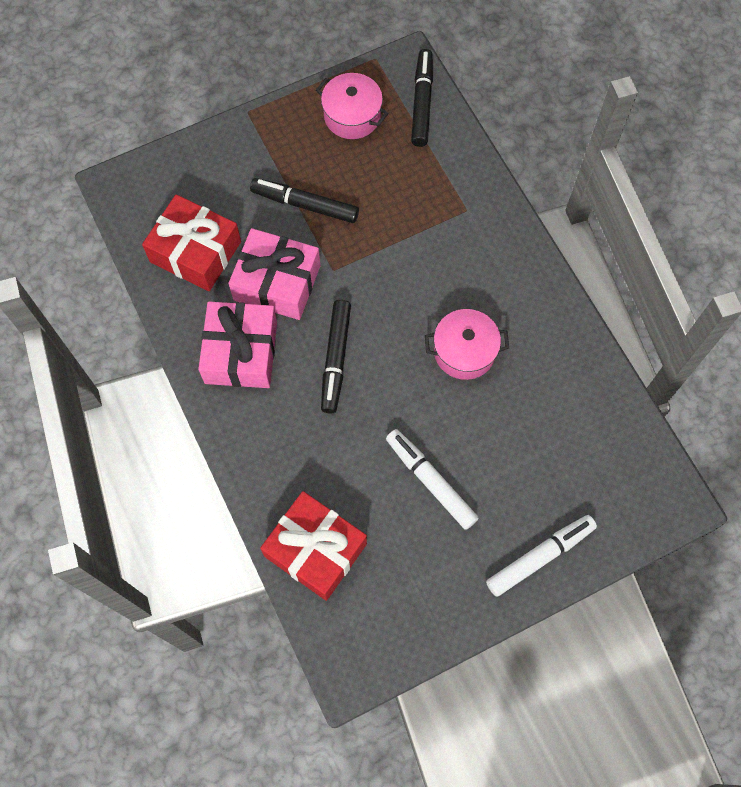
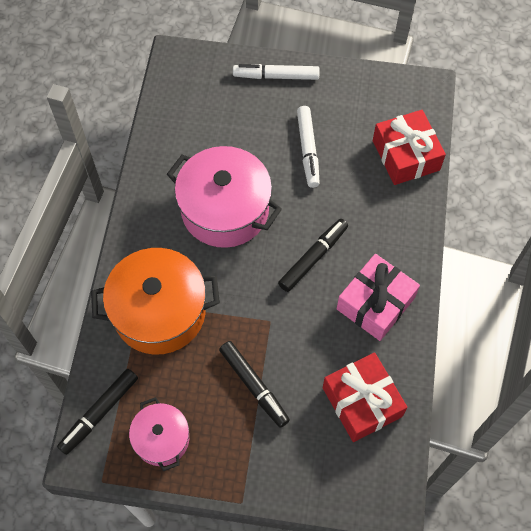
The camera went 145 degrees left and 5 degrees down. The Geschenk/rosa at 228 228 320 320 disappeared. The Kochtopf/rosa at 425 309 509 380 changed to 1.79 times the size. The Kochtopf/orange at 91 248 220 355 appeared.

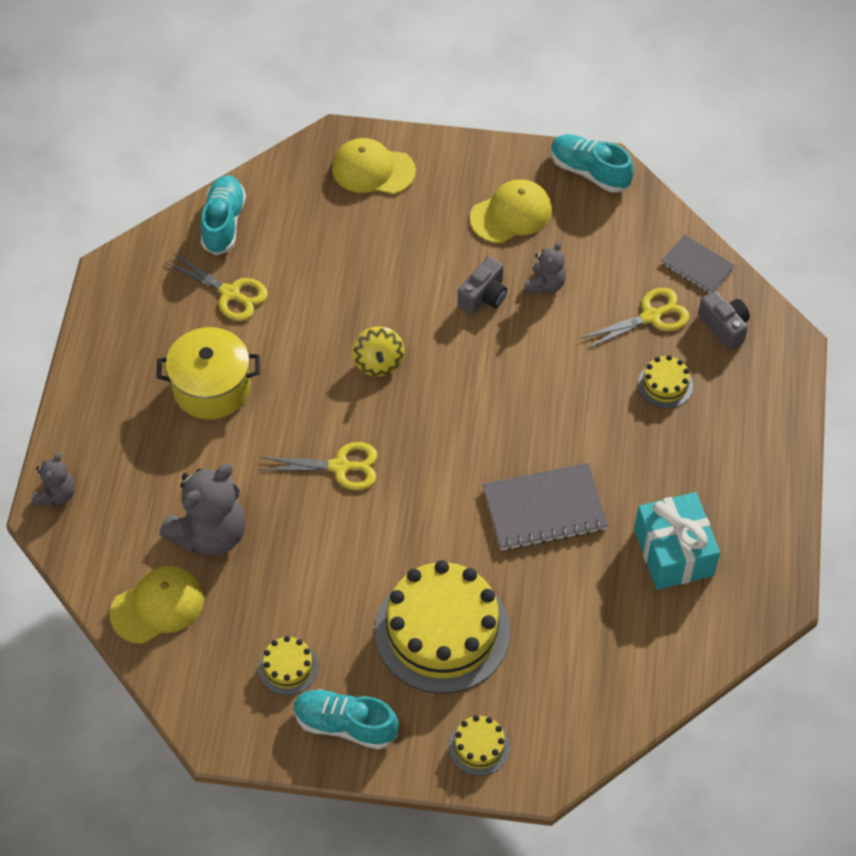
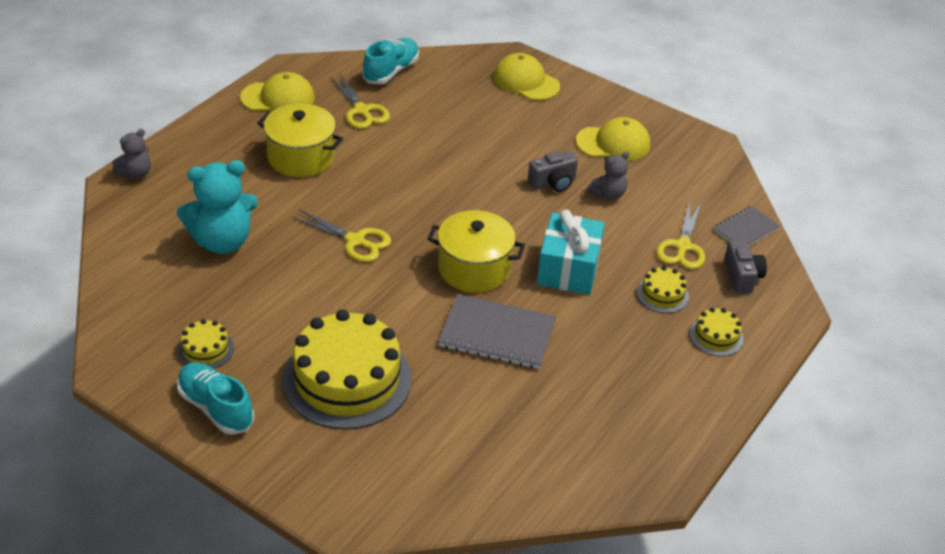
The camera went 25 degrees right and 15 degrees down. The Schuh/türkis at 551 134 634 193 disappeared. The Notizbuch/grau at 661 235 735 293 turned 75 degrees clockwise. The Schere/gelb at 580 288 690 349 turned 105 degrees clockwise. The Kreisel/gelb at 352 327 404 376 disappeared. The Teddybär/grau at 159 464 245 556 became the Teddybär/türkis at 177 160 258 254. The Geschenk/türkis moved from 634 492 720 590 to 537 209 605 295. The Kappe/gelb moved from 110 566 204 644 to 240 72 315 112. The Kuchen/gelb moved from 449 715 510 776 to 690 308 744 356. The Kochtopf/gelb at 428 210 525 293 appeared.

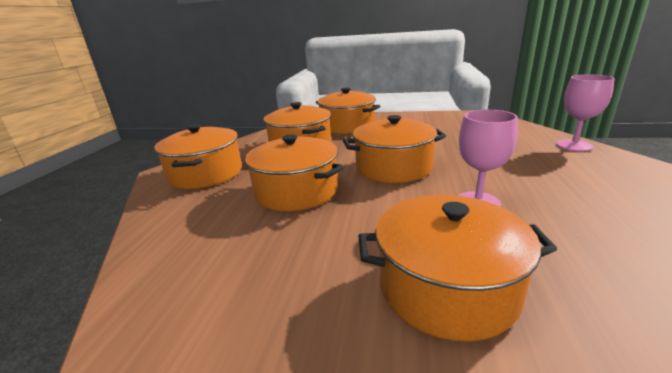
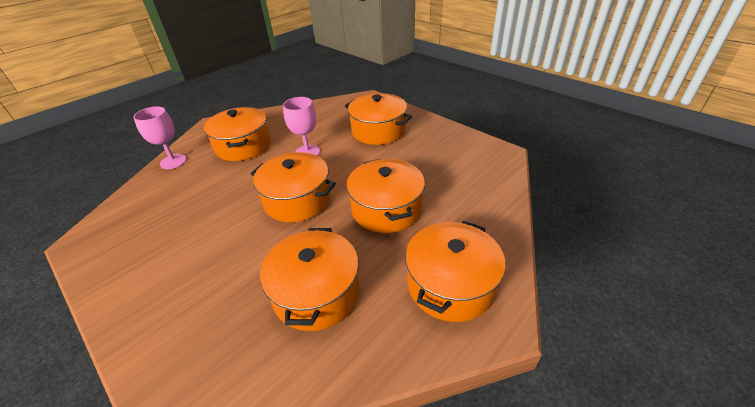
The camera went 145 degrees left and 15 degrees up. The Kochtopf/orange moved from 316 87 380 134 to 204 107 271 161.

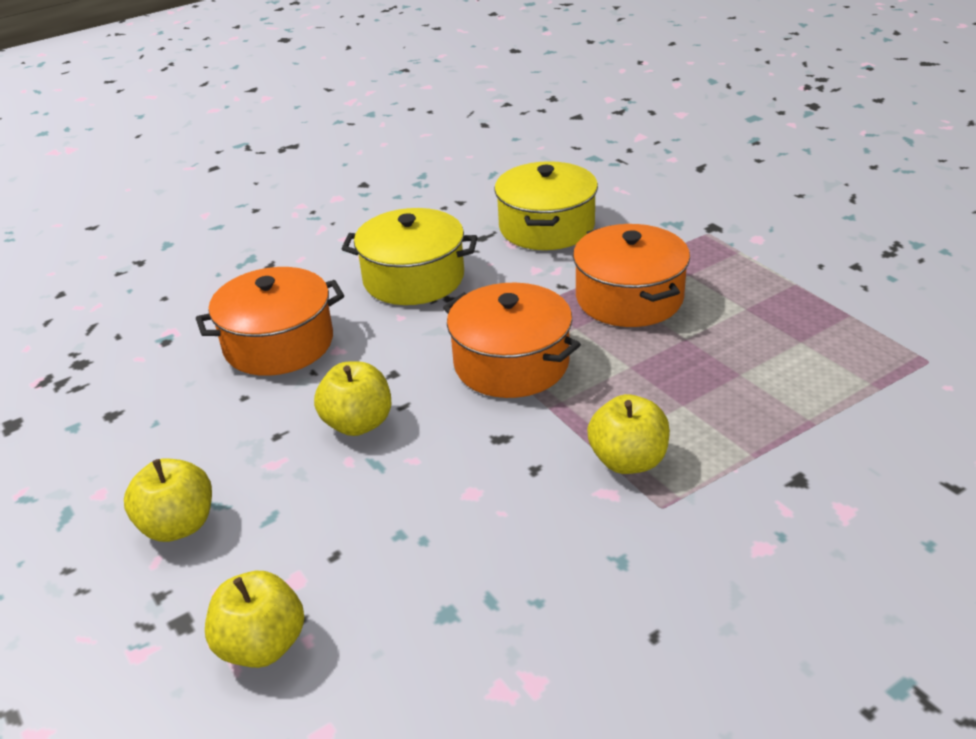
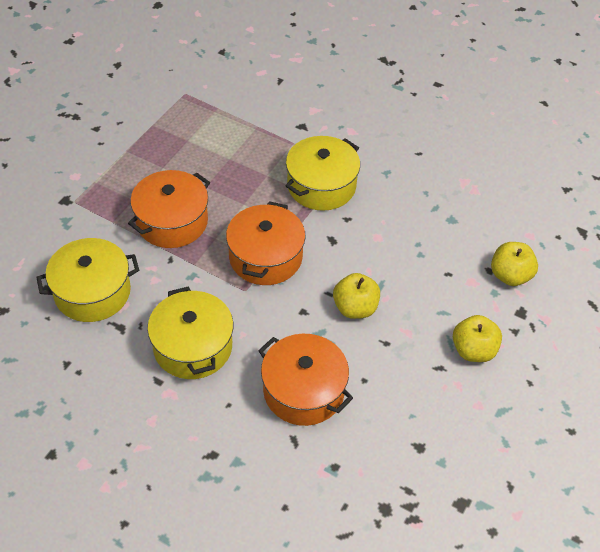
The camera went 120 degrees left and 15 degrees up. The Apfel/gelb at 587 394 670 474 was replaced by the Kochtopf/gelb at 285 136 360 211.

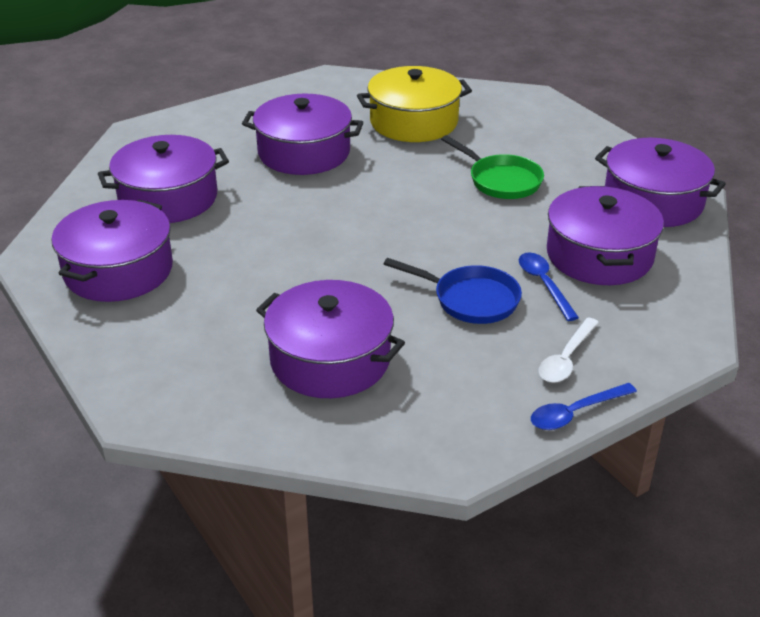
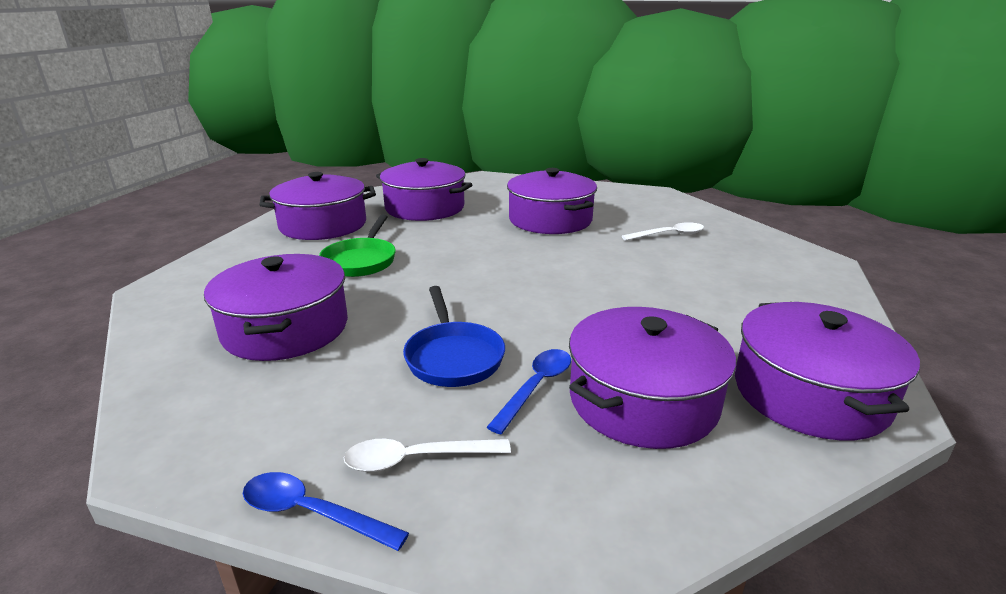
The camera went 50 degrees right and 10 degrees down. The Kochtopf/gelb at 357 66 472 142 was replaced by the Löffel/weiß at 622 222 704 241. The Pfanne/grün moved from 441 135 544 199 to 319 215 396 277.

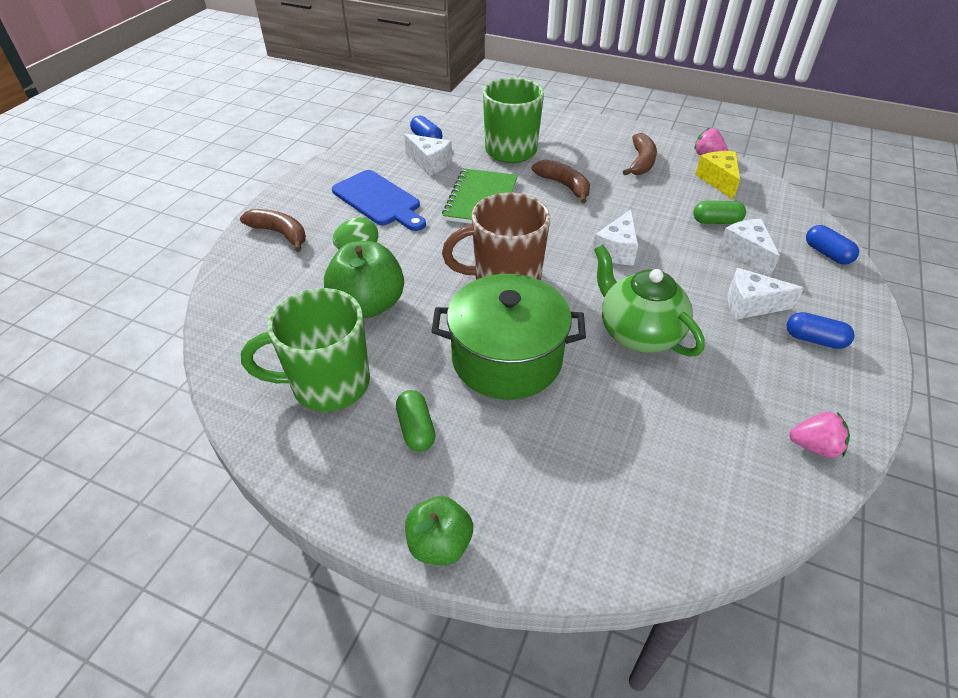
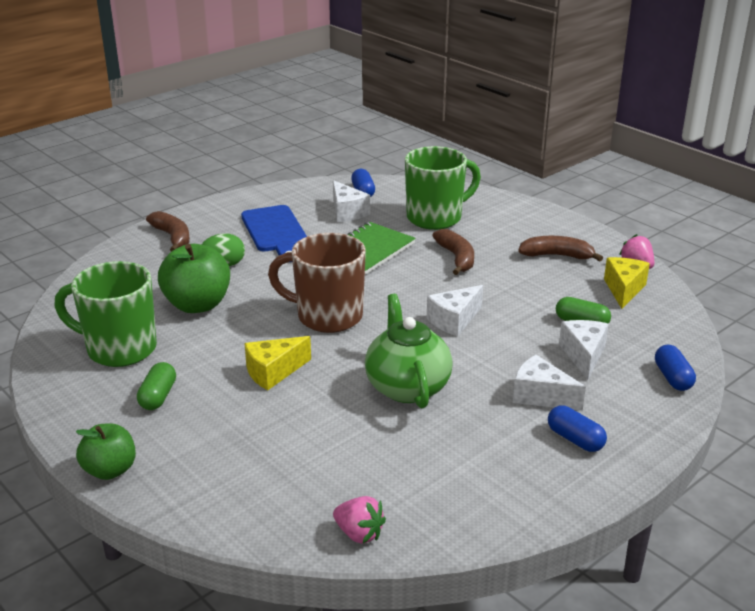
The camera went 25 degrees right and 15 degrees down. The Banane/braun at 623 133 657 175 turned 120 degrees counterclockwise. The Kochtopf/grün at 432 274 586 400 was replaced by the Käse/gelb at 244 336 311 390. The Erdbeere/rosa moved from 789 412 850 458 to 333 496 386 544.

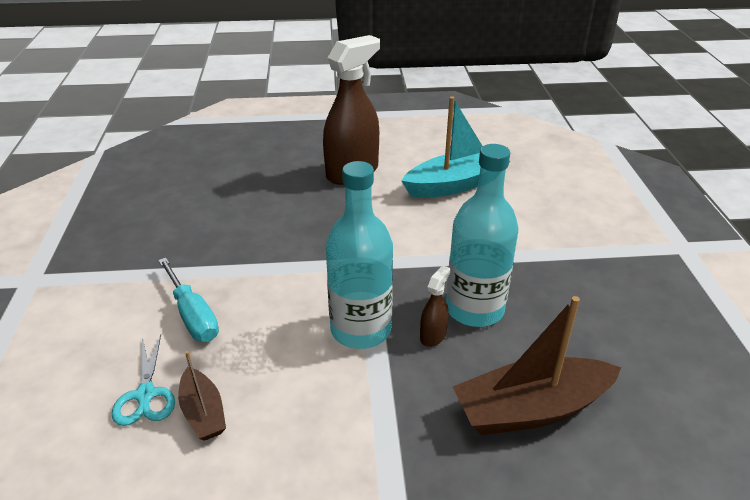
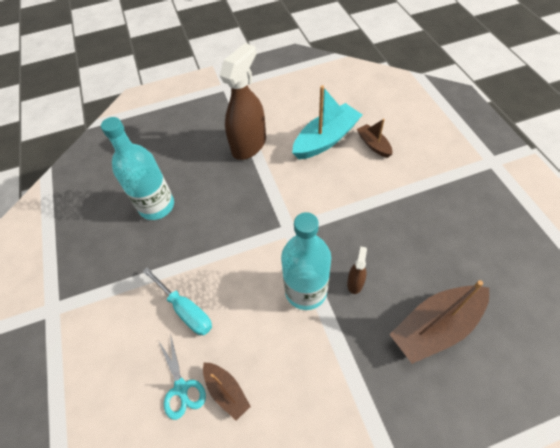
The camera went 10 degrees left and 20 degrees up. The Flasche/türkis moved from 446 144 518 327 to 101 117 174 220. The Boot/braun at 357 119 392 158 appeared.

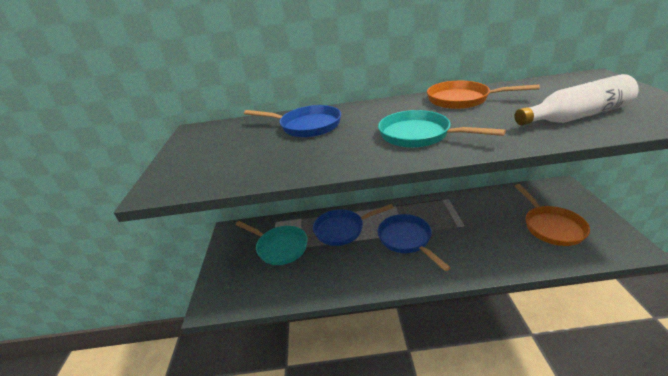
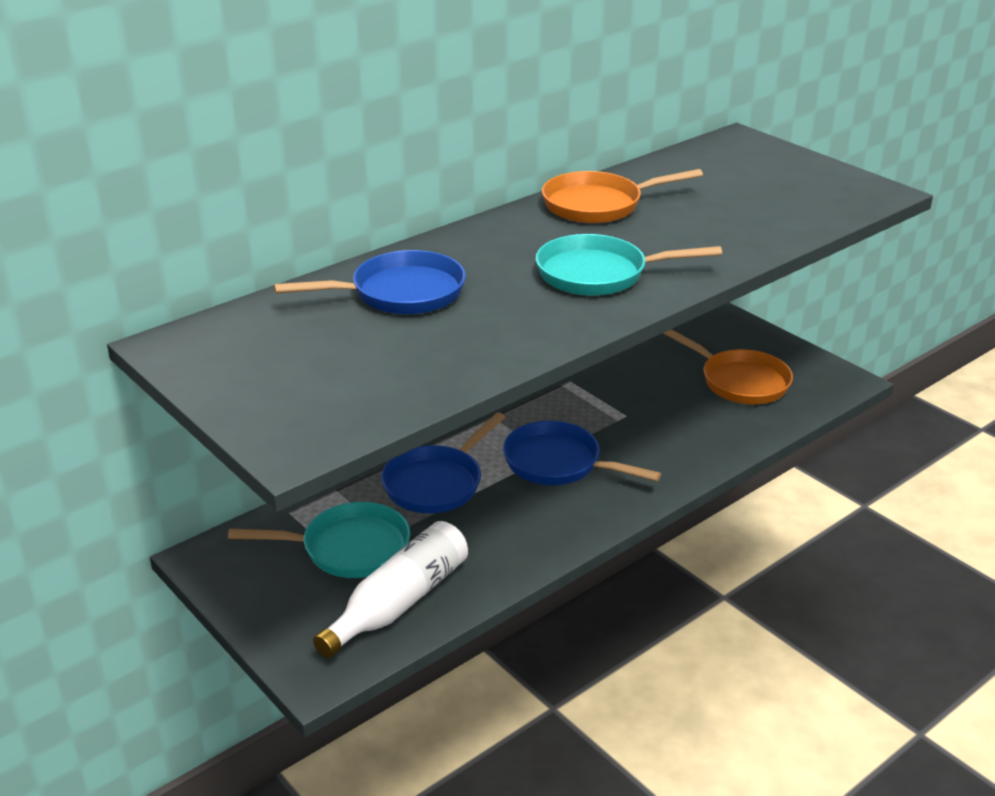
The camera went 40 degrees left and 0 degrees up. The Flasche/weiß moved from 514 74 639 125 to 313 521 468 658.

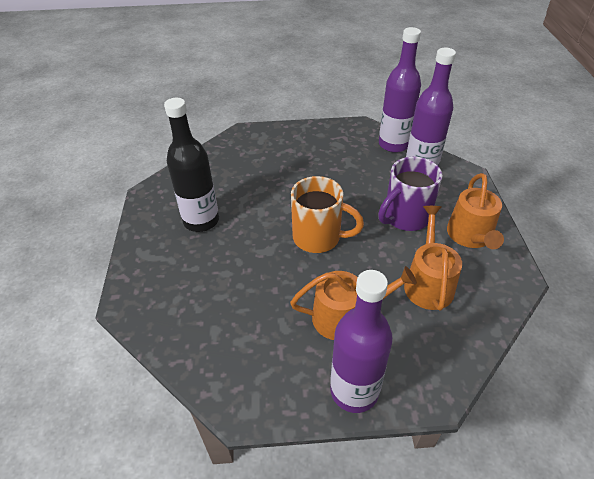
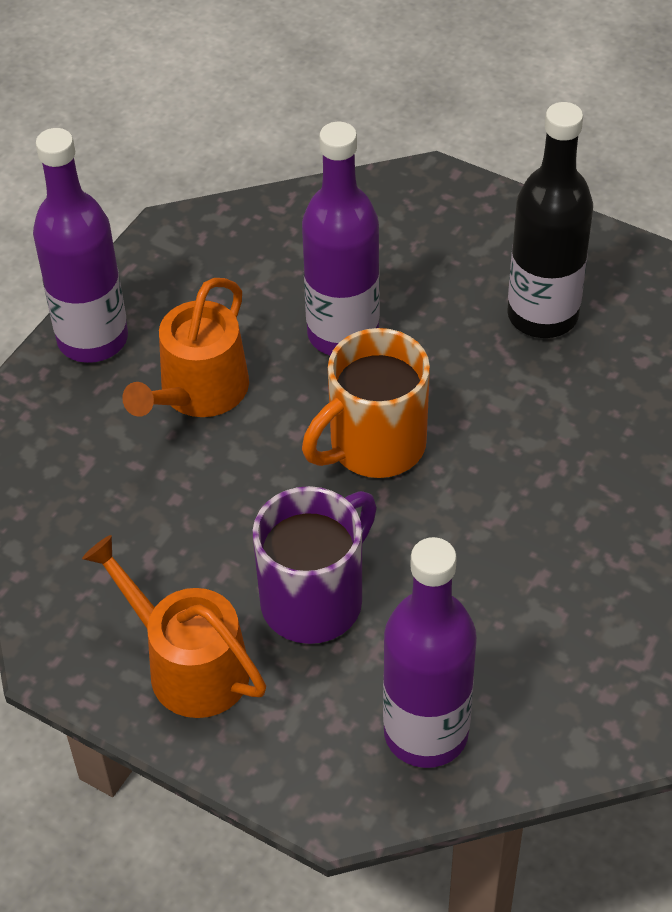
The camera went 125 degrees right and 5 degrees up. The Flasche/lila moved from 379 27 421 153 to 302 122 380 355. The Tasse/lila at 378 157 443 231 turned 45 degrees clockwise. The Gießkanne/orange at 404 206 462 311 disappeared.

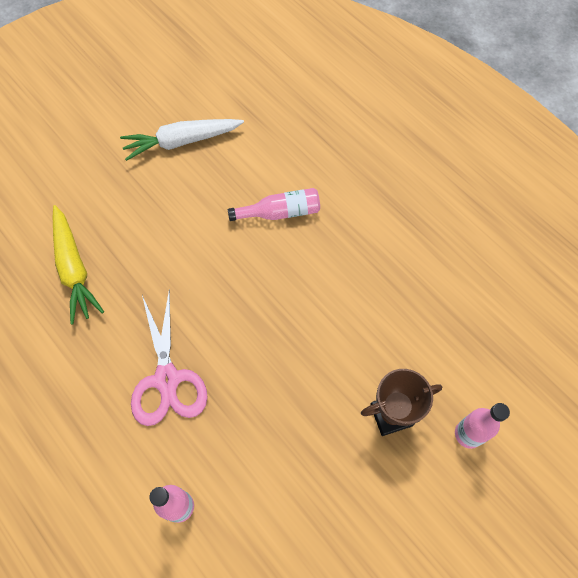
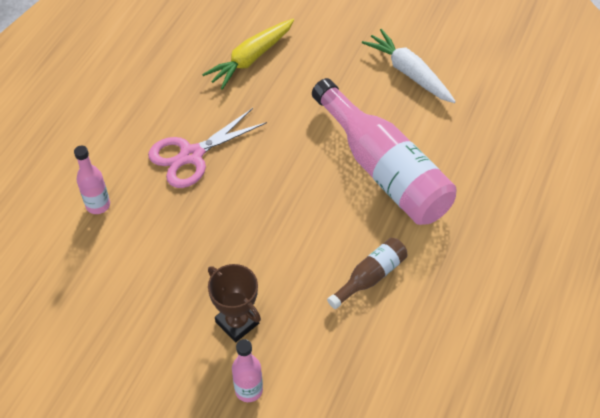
The camera went 65 degrees right and 10 degrees down. The Flasche/rosa at 228 188 320 221 changed to 2.13 times the size. The Flasche/braun at 327 238 407 309 appeared.

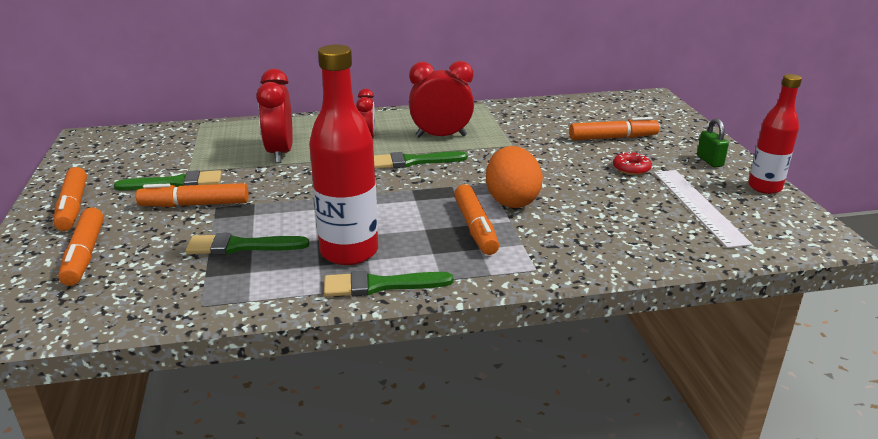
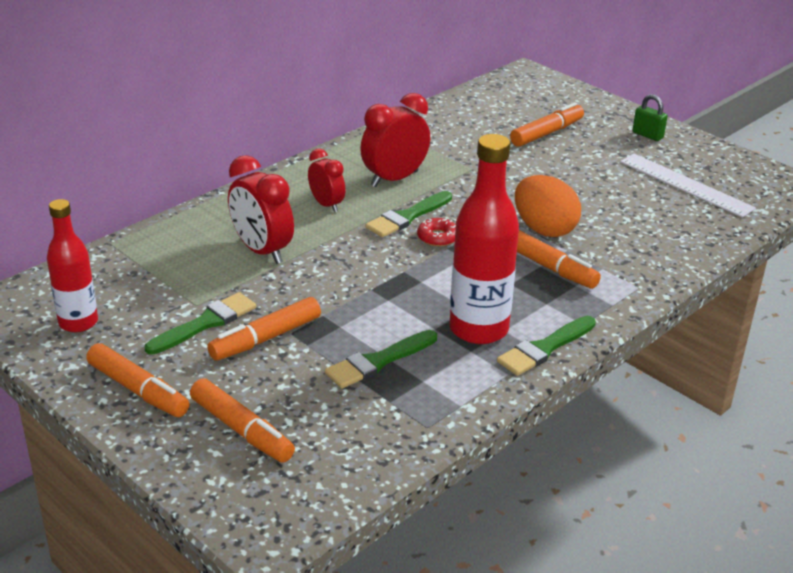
The camera went 35 degrees left and 5 degrees up. The Flasche/rot moved from 748 74 802 194 to 47 199 98 332. The Donut/rot moved from 613 152 652 175 to 417 218 456 247.

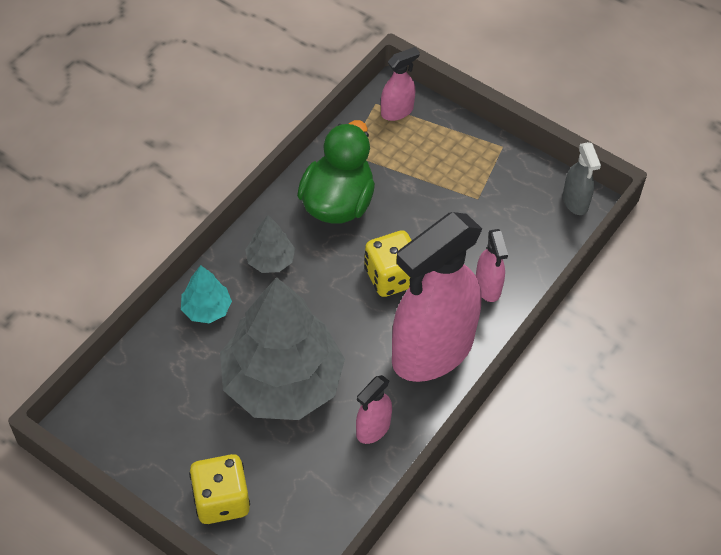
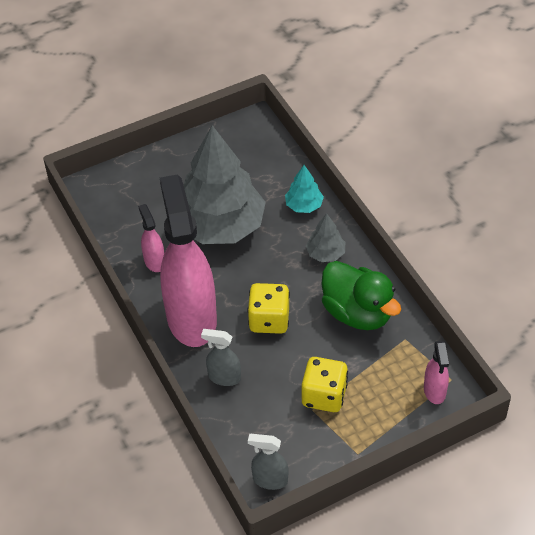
The camera went 120 degrees right and 5 degrees down. The Sprühflasche/rosa at 476 229 508 302 became the Sprühflasche/grau at 201 329 241 386. The Spielwürfel/gelb moved from 189 454 250 524 to 301 357 348 412.

